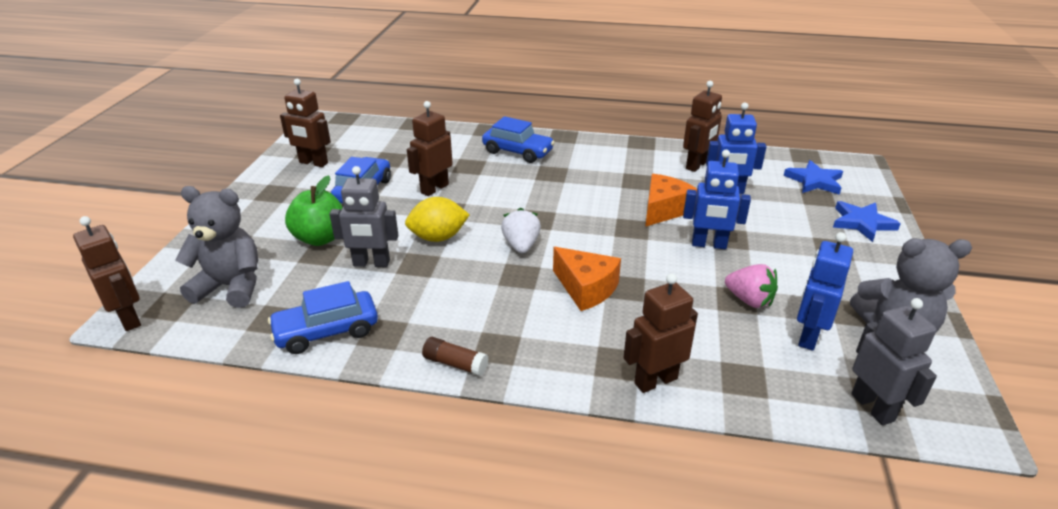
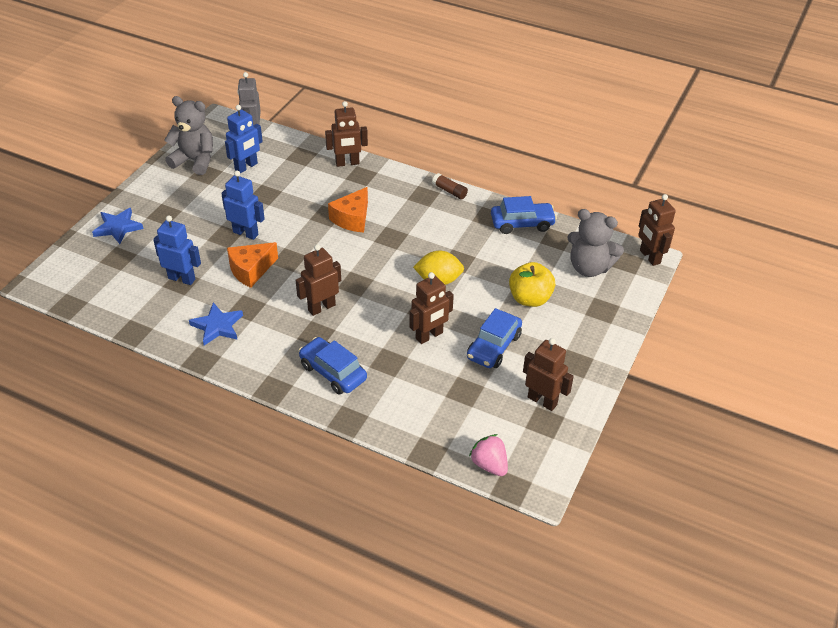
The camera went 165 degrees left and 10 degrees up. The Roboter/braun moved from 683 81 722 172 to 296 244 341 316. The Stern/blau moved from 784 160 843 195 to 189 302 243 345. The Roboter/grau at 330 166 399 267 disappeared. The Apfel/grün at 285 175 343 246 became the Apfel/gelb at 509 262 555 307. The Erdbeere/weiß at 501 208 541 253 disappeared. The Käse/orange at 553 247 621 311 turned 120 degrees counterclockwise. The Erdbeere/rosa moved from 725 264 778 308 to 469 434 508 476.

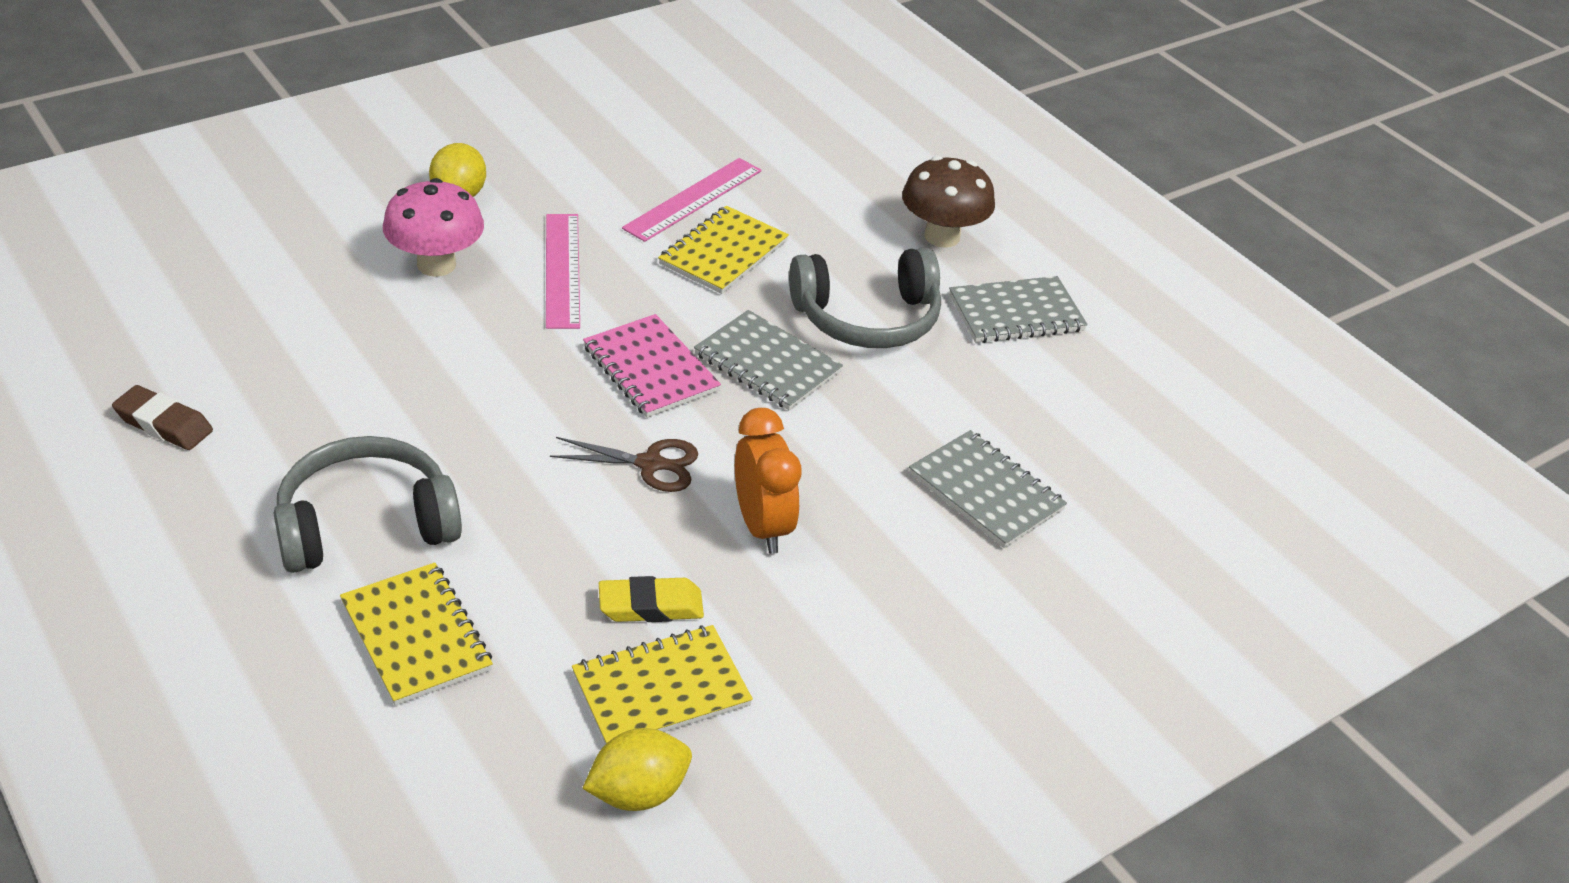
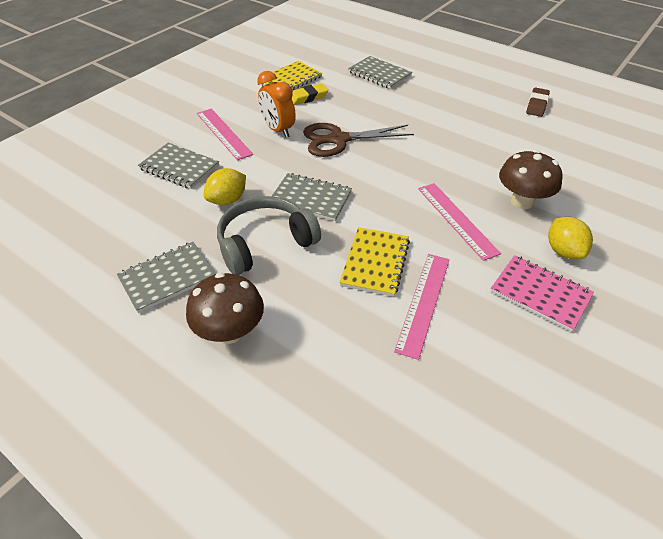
The camera went 165 degrees right and 5 degrees up. The Pilz/rosa at 383 178 484 277 became the Pilz/braun at 499 150 563 209. The Notizbuch/rosa moved from 583 314 721 418 to 491 255 594 332. The Radiergummi/braun at 112 385 213 450 turned 75 degrees counterclockwise. The Kopfhörer/grau at 273 436 462 573 disappeared. The Schere/braun at 550 437 698 492 changed to 1.61 times the size. The Notizbuch/gelb at 340 563 493 706 became the Notizbuch/grau at 348 56 412 89. The Zitrone/gelb moved from 582 728 692 811 to 204 168 246 205. The Lineal/rosa at 197 109 253 160 appeared.

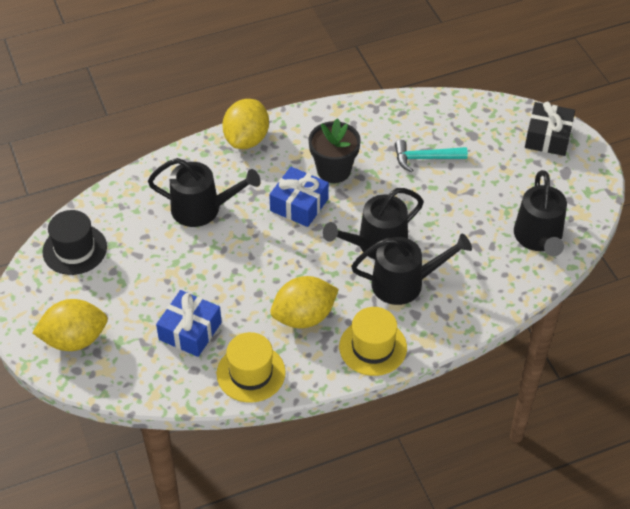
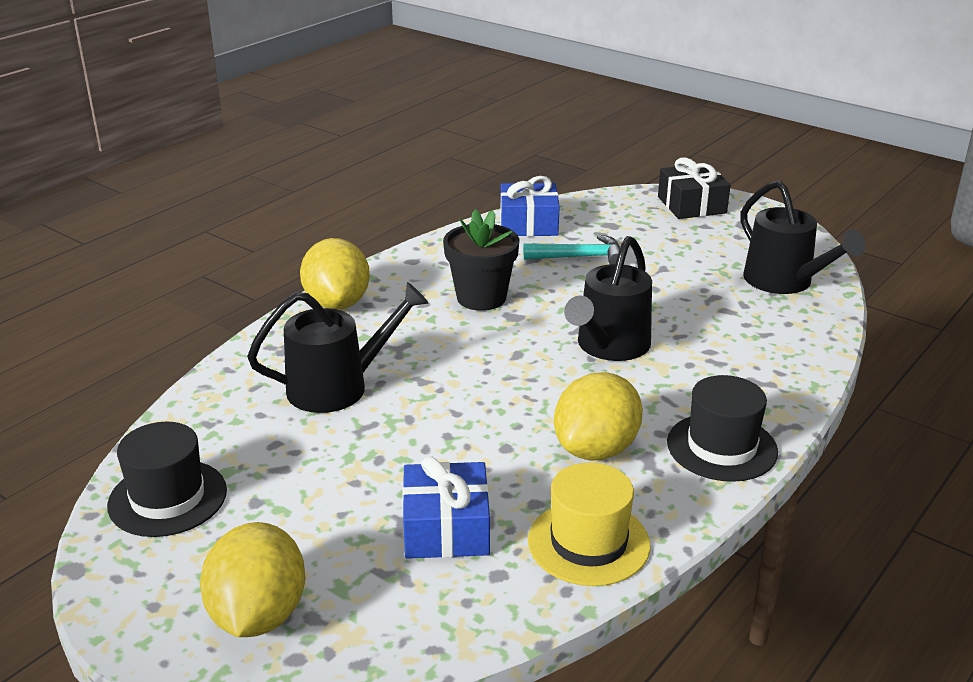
The camera went 30 degrees left and 20 degrees down. The Hammer/türkis at 395 140 468 172 turned 150 degrees counterclockwise. The Geschenk/blau moved from 269 167 329 227 to 500 176 560 236. The Gießkanne/schwarz at 351 233 472 305 disappeared. The Zitrone/gelb at 32 299 108 351 turned 45 degrees counterclockwise. The Hut/gelb at 339 307 407 376 became the Hut/schwarz at 667 375 778 482.

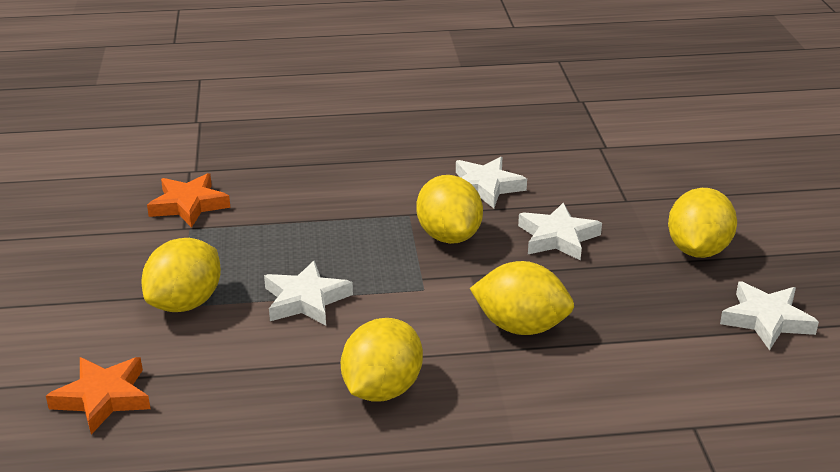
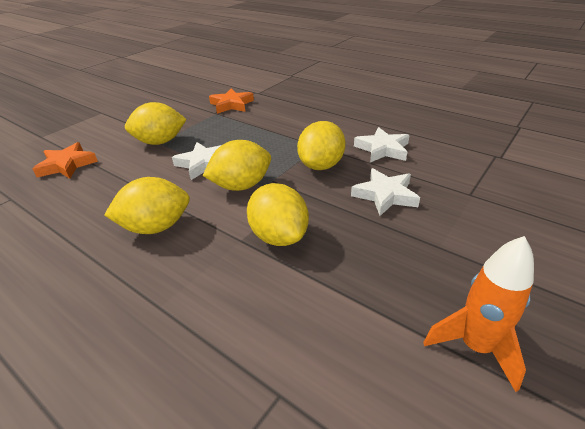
The camera went 45 degrees right and 5 degrees up. The Zitrone/gelb moved from 668 188 737 258 to 203 140 271 191. The Stern/weiß at 720 281 819 350 was replaced by the Rakete/orange at 423 236 534 392.

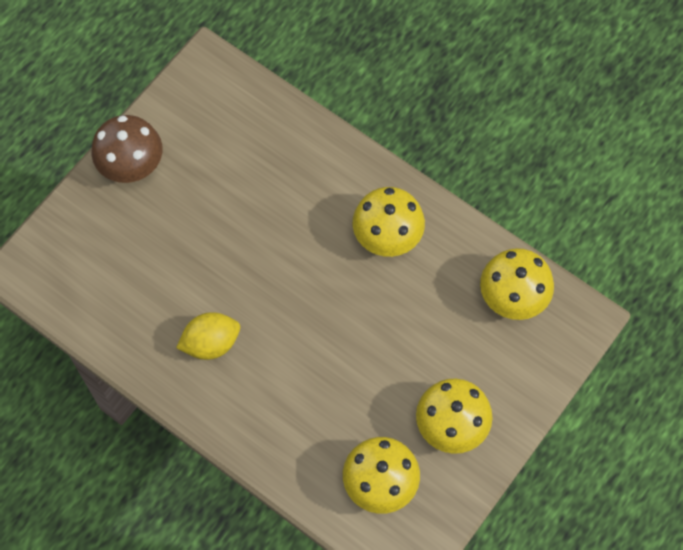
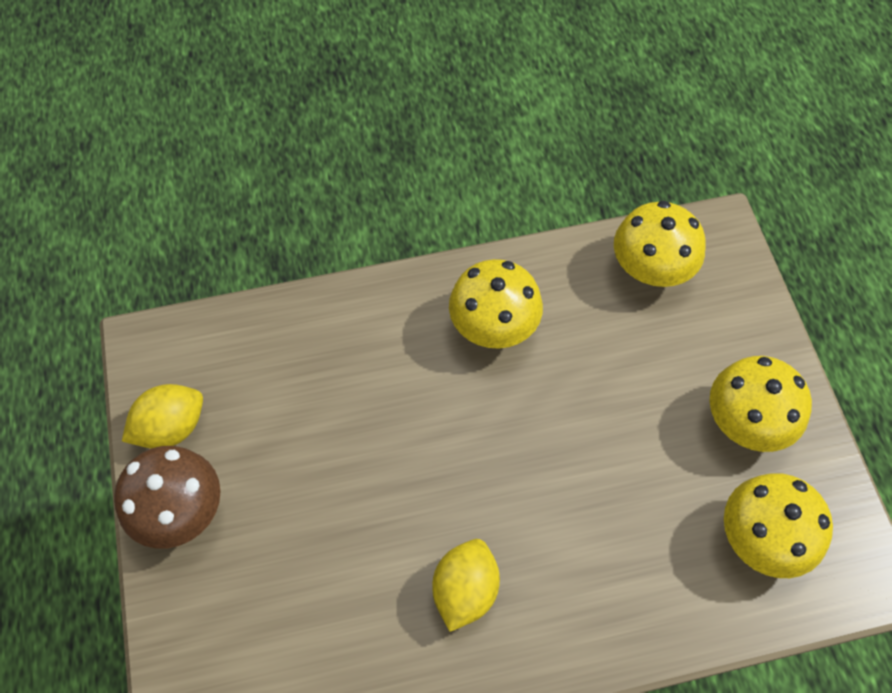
The camera went 50 degrees left and 5 degrees down. The Zitrone/gelb at 122 384 203 449 appeared.

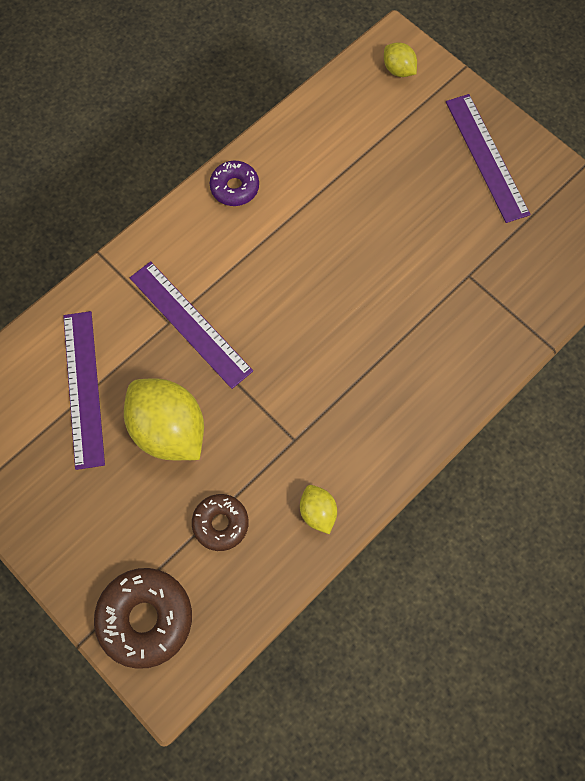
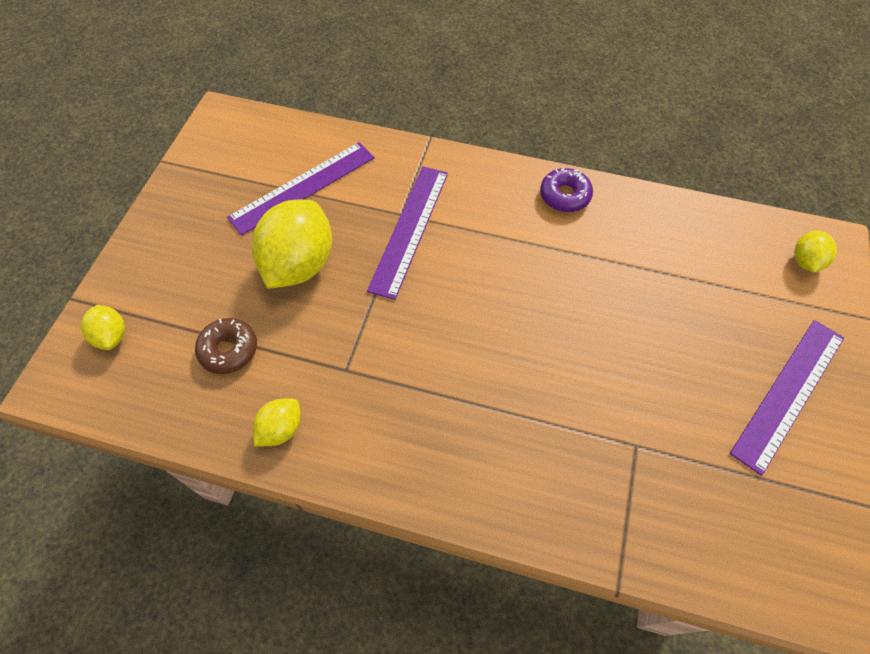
The camera went 60 degrees right and 10 degrees down. The Donut/braun at 94 568 192 669 was replaced by the Zitrone/gelb at 81 305 125 350.

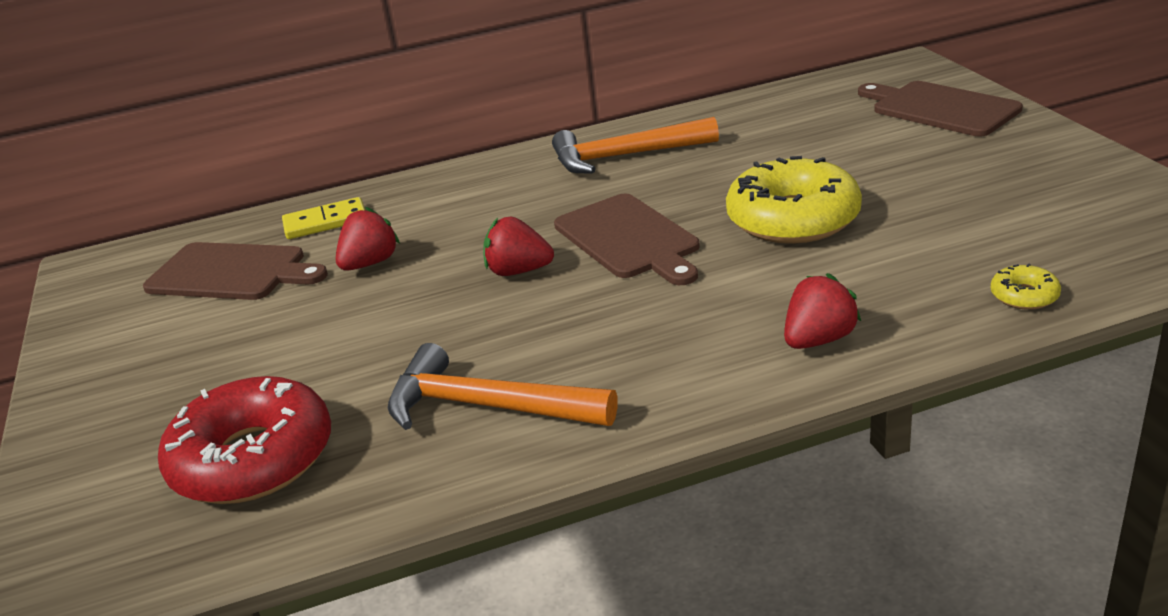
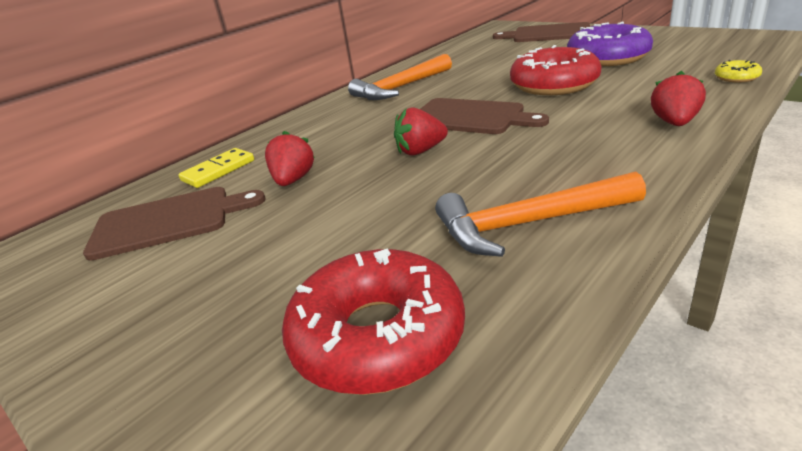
The camera went 30 degrees left and 0 degrees up. The Donut/gelb at 726 156 862 244 became the Donut/rot at 510 45 602 95. The Donut/lila at 567 22 653 66 appeared.

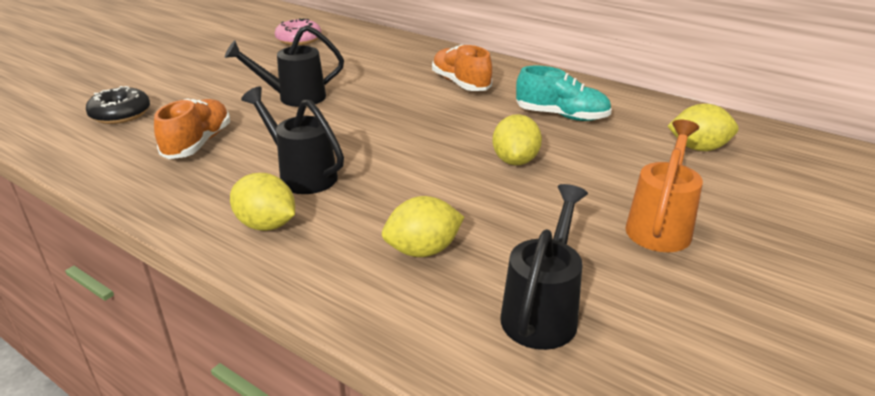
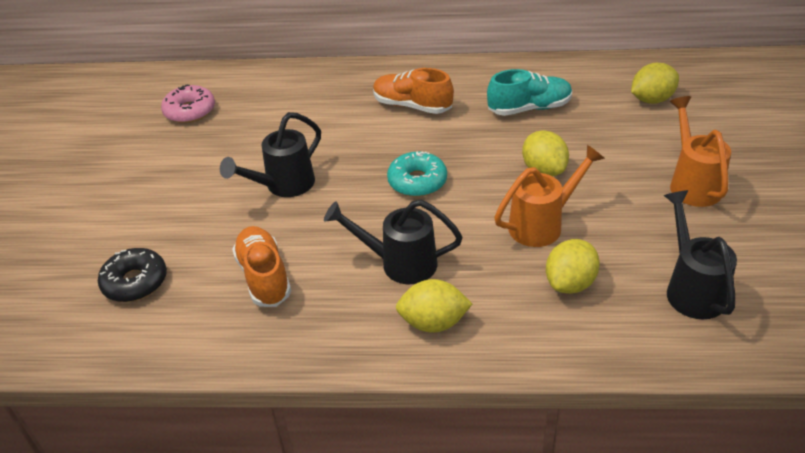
The camera went 30 degrees left and 10 degrees up. The Gießkanne/orange at 494 145 605 247 appeared. The Donut/türkis at 387 151 447 197 appeared.

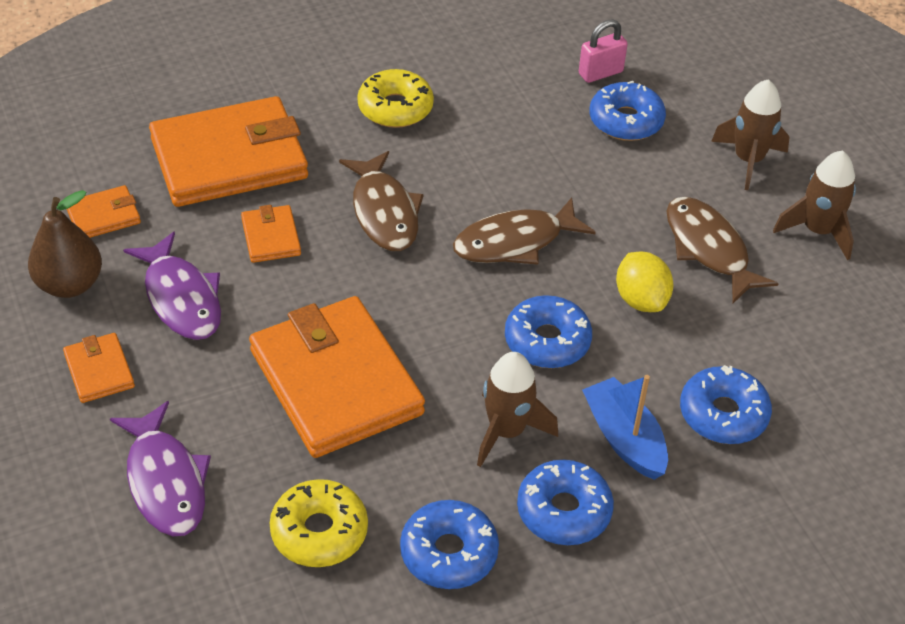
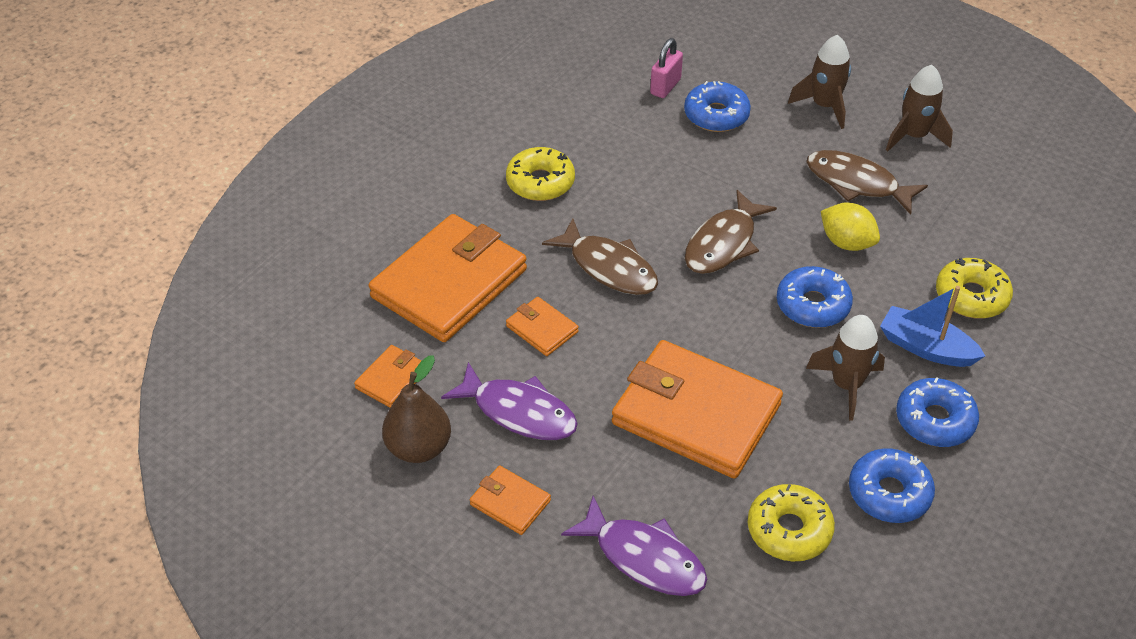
The camera went 30 degrees left and 0 degrees up. The Donut/blau at 680 365 772 444 became the Donut/gelb at 936 258 1013 319.

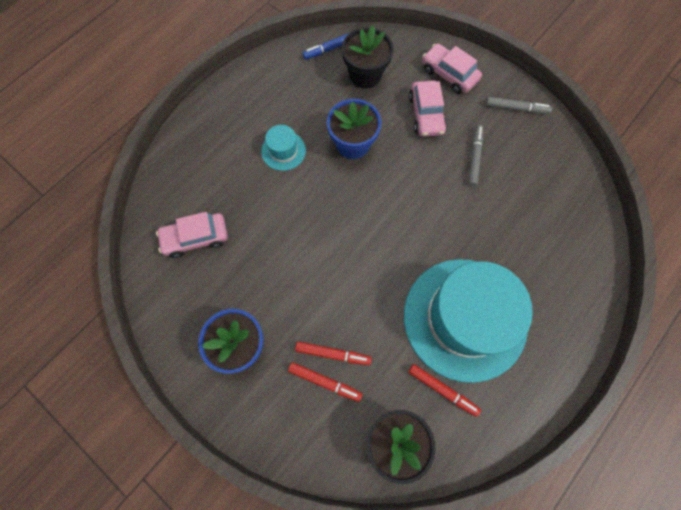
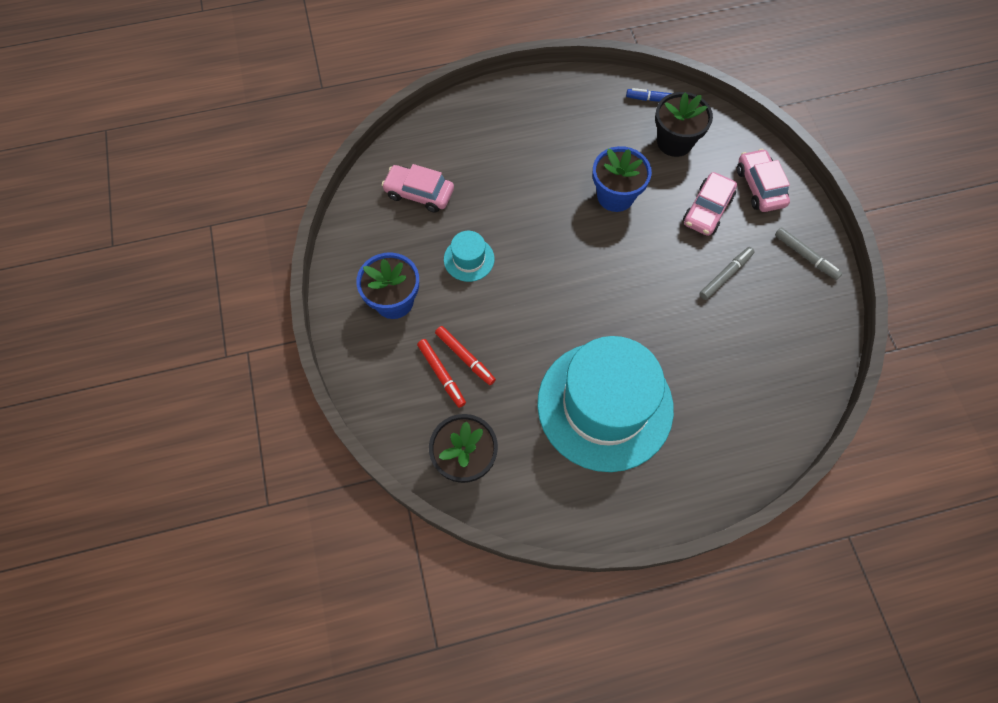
The camera went 35 degrees right and 5 degrees down. The Hut/türkis moved from 261 125 306 171 to 444 231 494 282. The Filzstift/rot at 408 364 481 417 disappeared.

